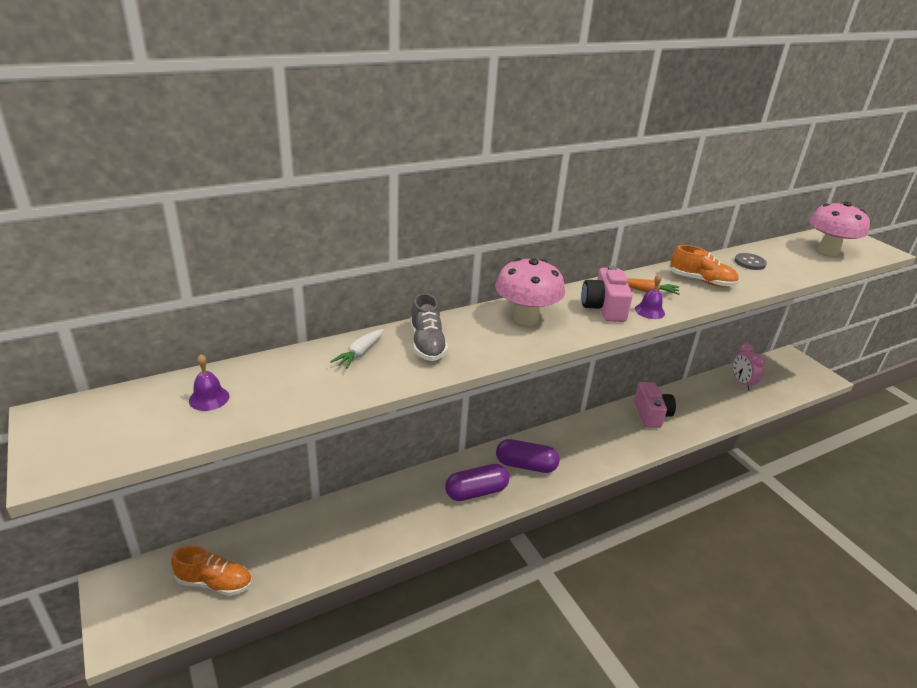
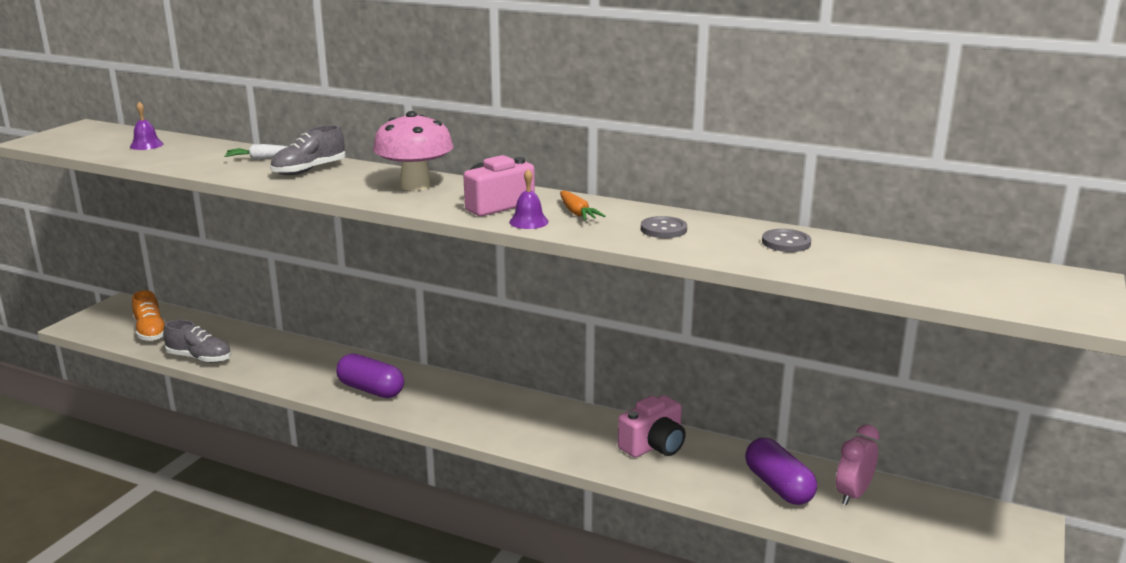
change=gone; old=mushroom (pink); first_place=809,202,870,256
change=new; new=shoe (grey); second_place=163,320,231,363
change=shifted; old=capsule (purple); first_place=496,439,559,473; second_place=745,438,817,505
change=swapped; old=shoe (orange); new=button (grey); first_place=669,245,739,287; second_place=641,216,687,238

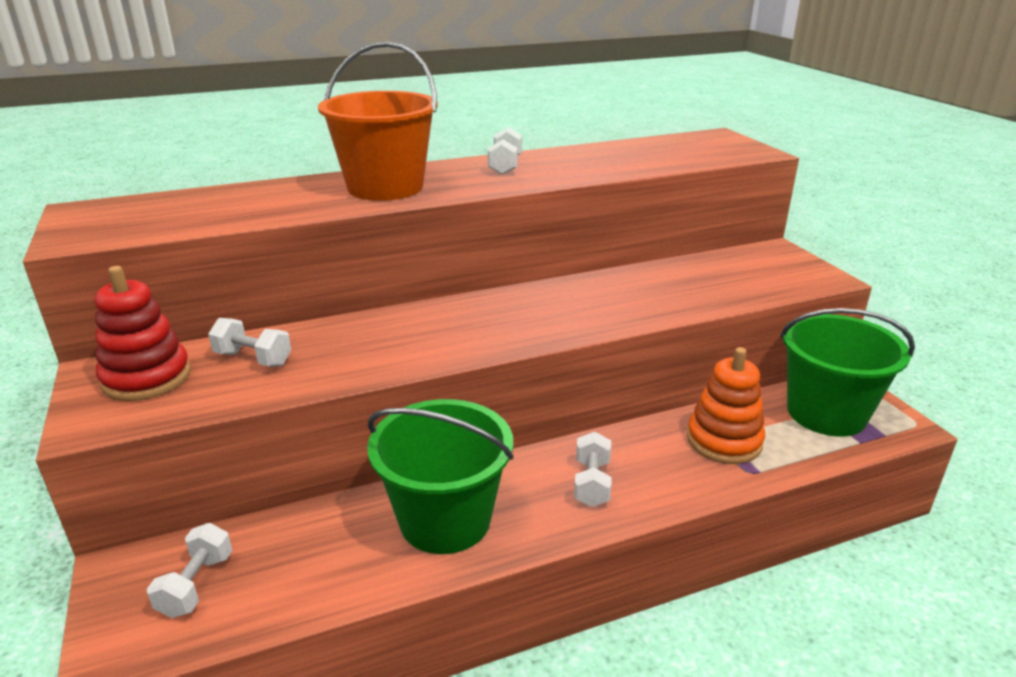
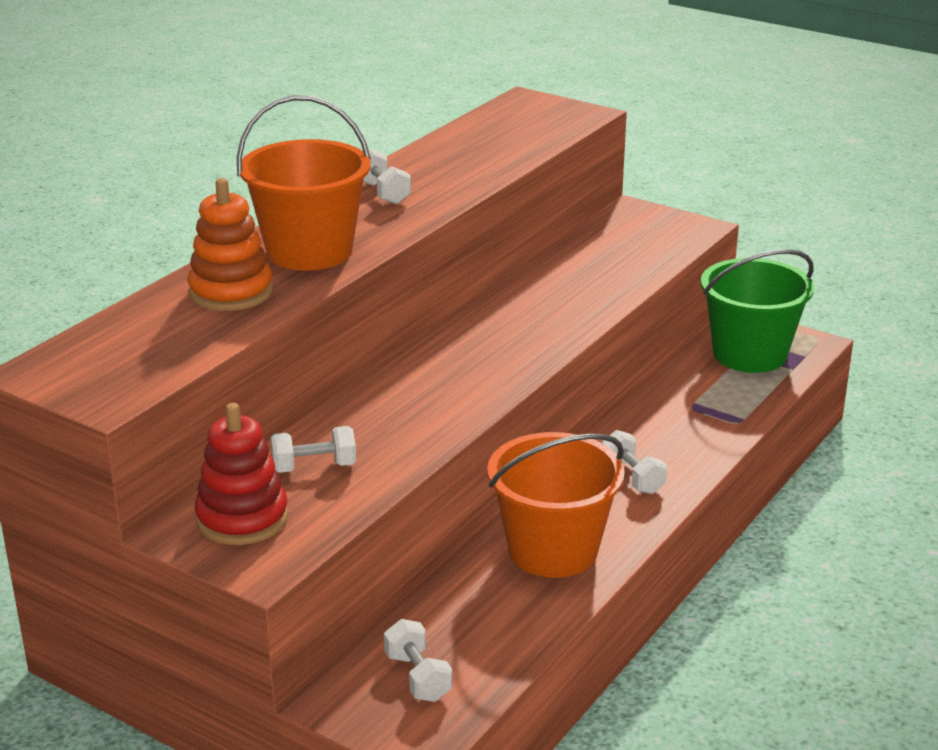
change=shifted; old=stacking toy (orange); first_place=687,347,765,464; second_place=187,178,273,311
change=repainted; old=bucket (green); new=bucket (orange); first_place=367,399,514,554; second_place=487,432,625,578

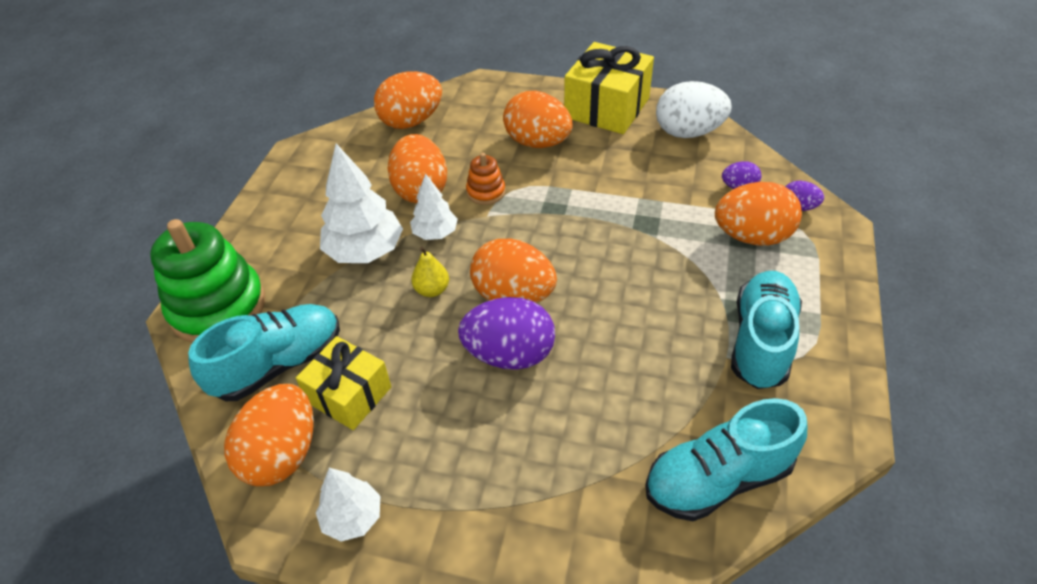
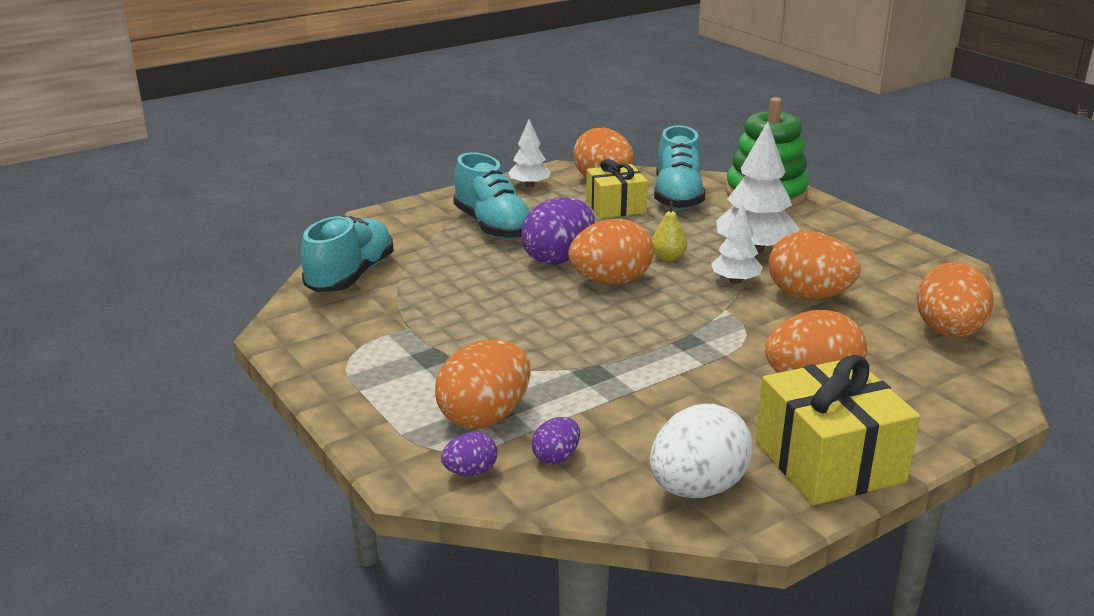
change=gone; old=stacking toy (orange); first_place=466,153,506,205
change=shifted; old=shoe (turquoise); first_place=731,271,802,389; second_place=453,152,530,240

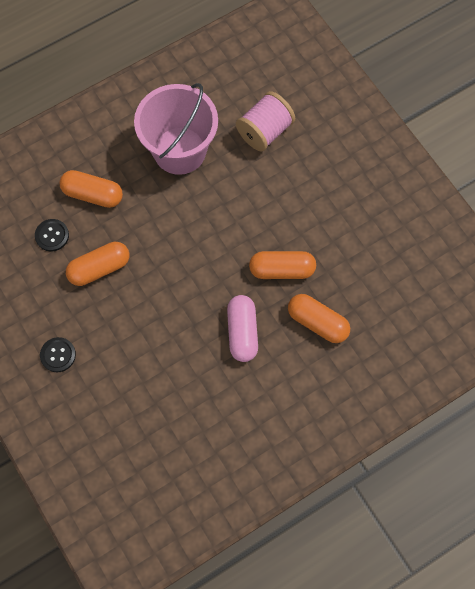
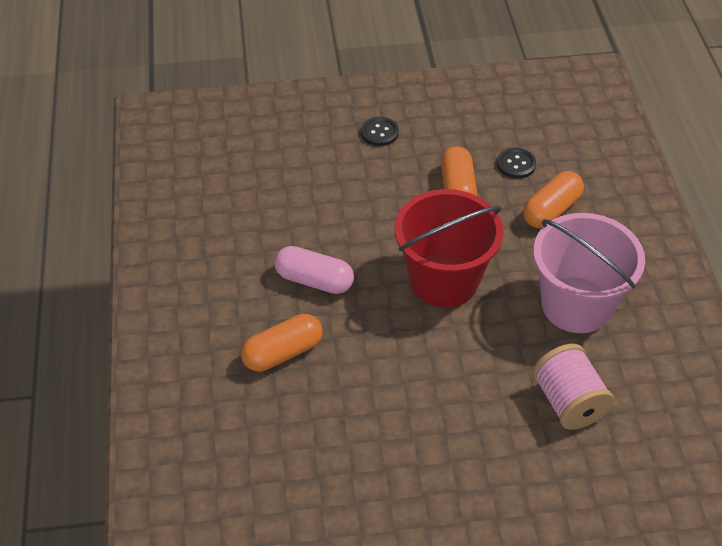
change=gone; old=capsule (orange); first_place=249,251,316,279
change=new; new=bucket (red); second_place=395,189,503,308

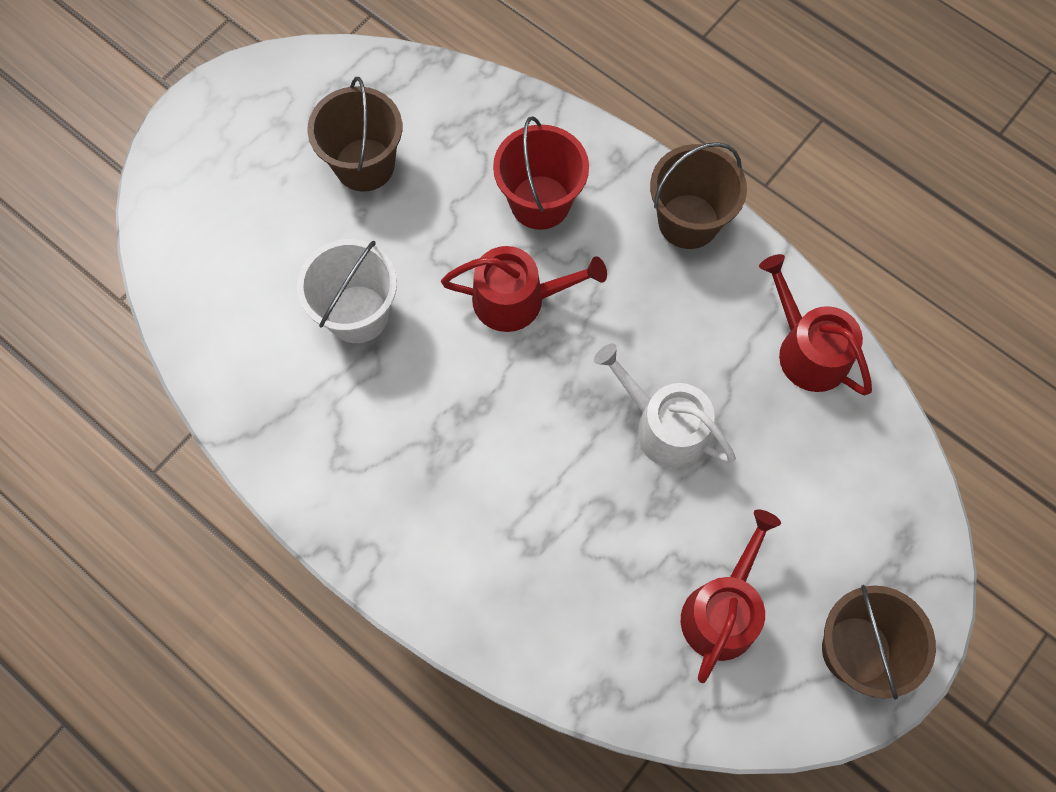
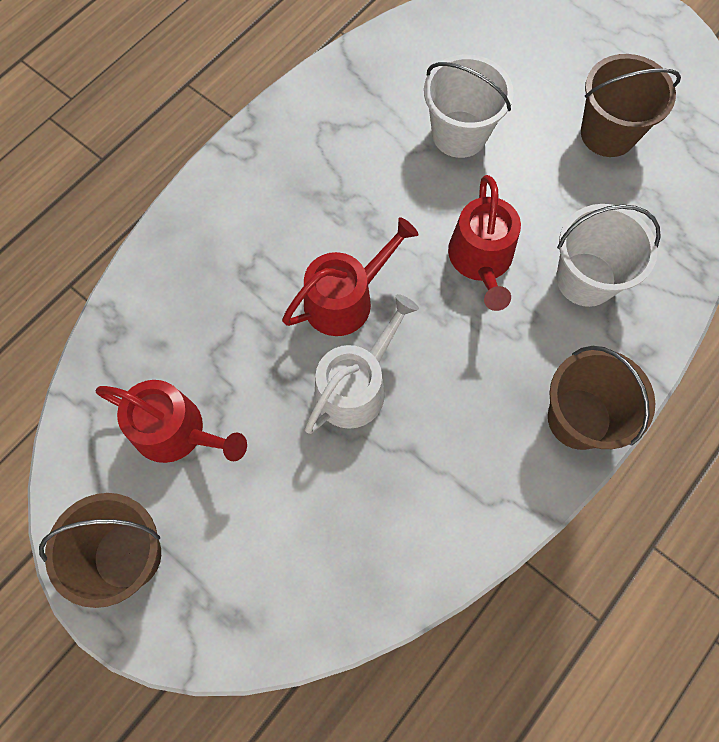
change=shifted; old=watering can (red); first_place=759,254,872,395; second_place=282,217,418,336
change=repainted; old=bucket (red); new=bucket (white); first_place=493,116,589,230; second_place=556,204,661,307

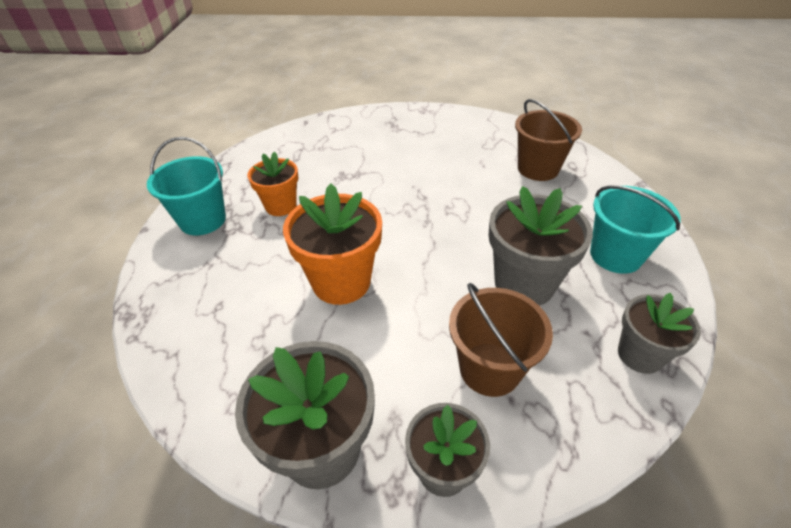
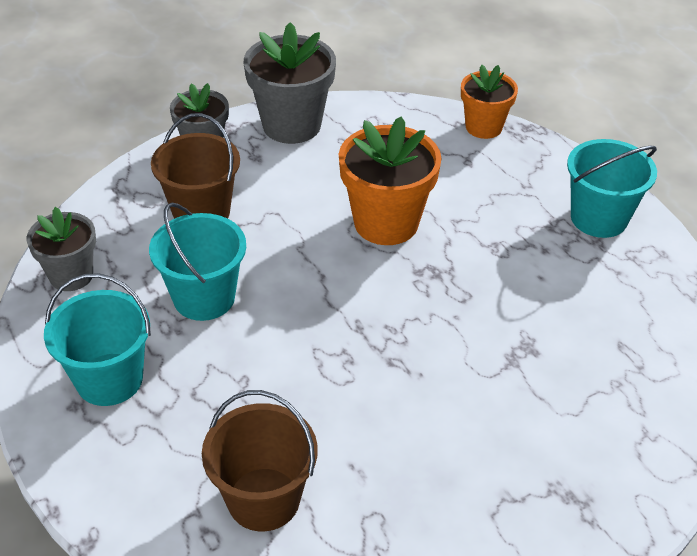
change=shifted; old=flower pot (orange); first_place=248,152,299,216; second_place=461,65,518,139
change=swapped; old=flower pot (grey); new=bucket (turquoise); first_place=489,186,593,306; second_place=149,203,246,321

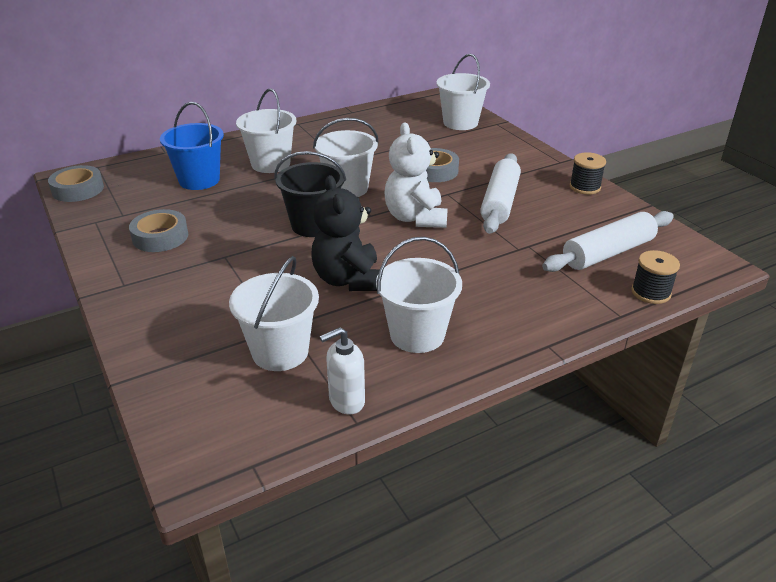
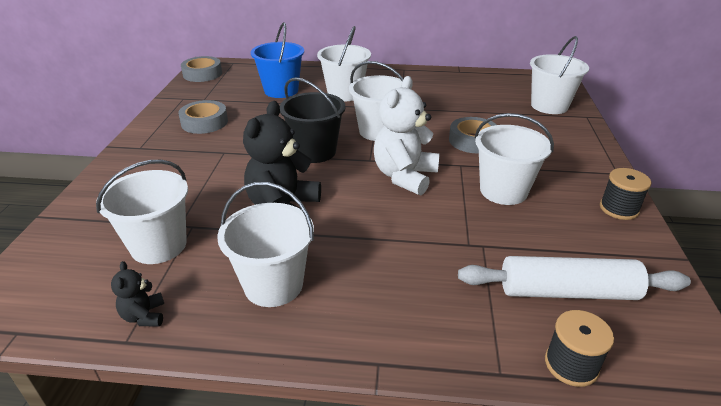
change=swapped; old=soap dispenser (white); new=teddy bear (black); first_place=320,327,365,415; second_place=111,261,164,327
change=swapped; old=rolling pin (white); new=bucket (white); first_place=480,153,521,234; second_place=475,113,554,205

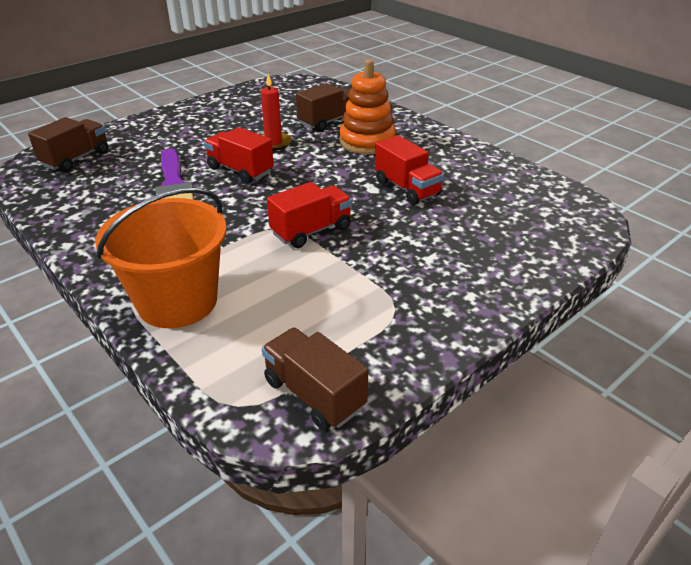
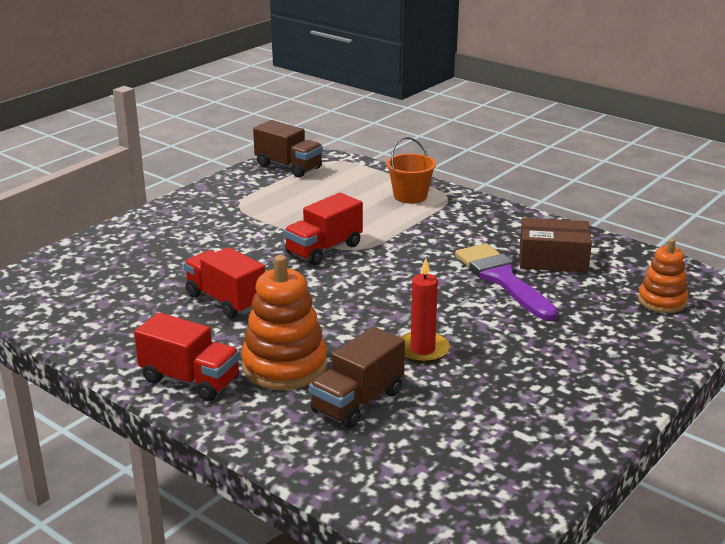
change=new; new=box (brown); second_place=519,218,592,272
change=shifted; old=truck (red); first_place=204,127,274,183; second_place=134,312,240,401
change=swapped; old=truck (brown); new=stacking toy (orange); first_place=28,117,108,172; second_place=638,238,688,313
change=scaled; old=bucket (orange); first_place=95,188,226,328; second_place=386,137,436,204; factor=0.54

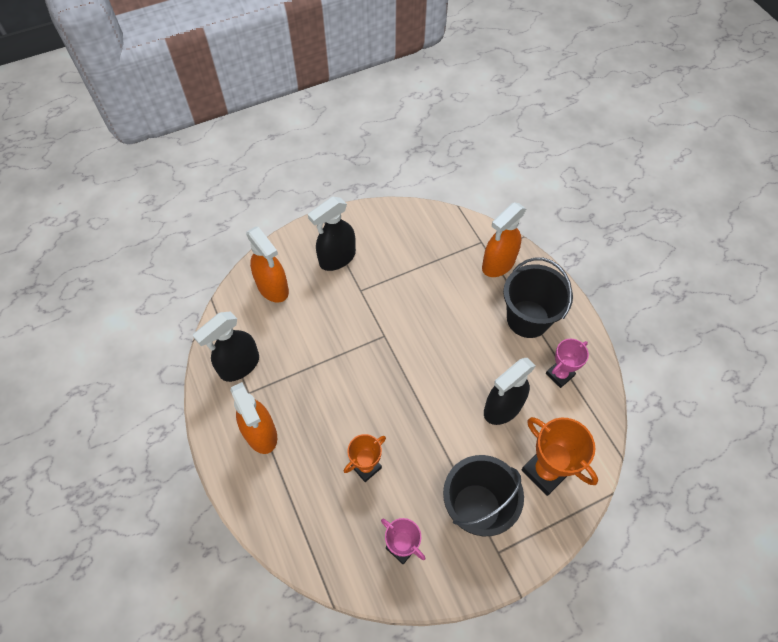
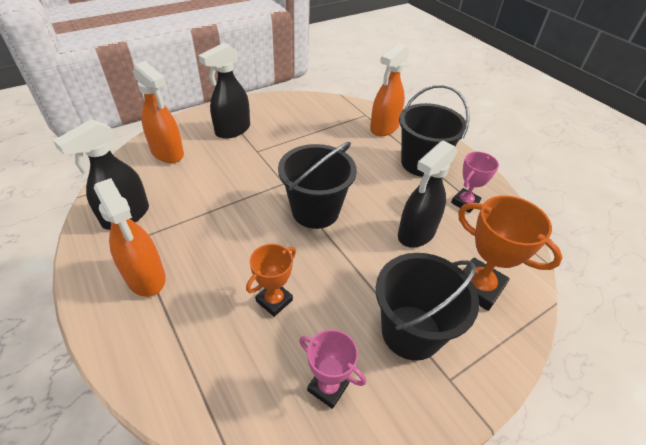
change=new; new=bucket (black); second_place=278,142,357,229

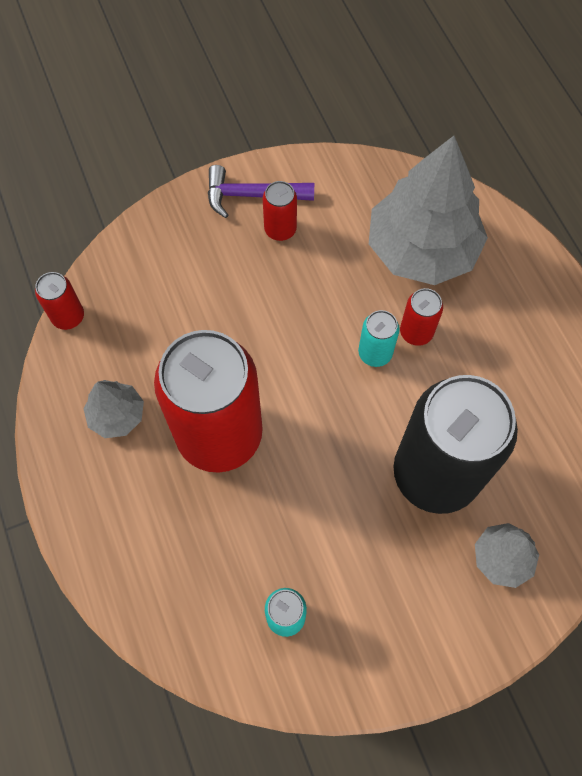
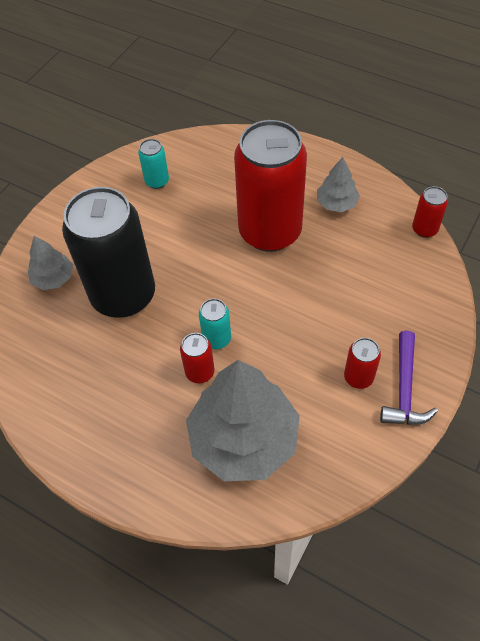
change=rotated; old=hammer (purple); first_place=208,165,314,218; second_place=380,331,438,425; degrees=135

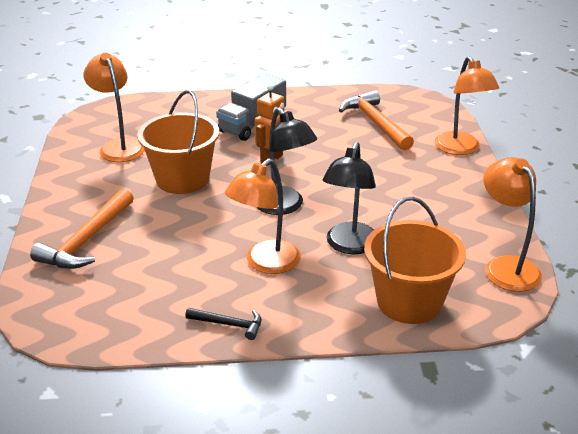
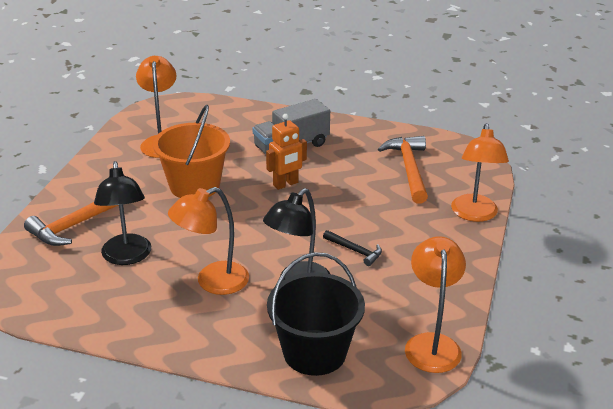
change=shifted; old=hammer (black); first_place=185,308,261,340; second_place=323,230,382,266
change=shifted; old=lamp (black); first_place=257,107,317,215; second_place=94,161,151,265
change=repainted; old=bucket (orange); new=bucket (black); first_place=364,197,466,324; second_place=267,252,365,376

